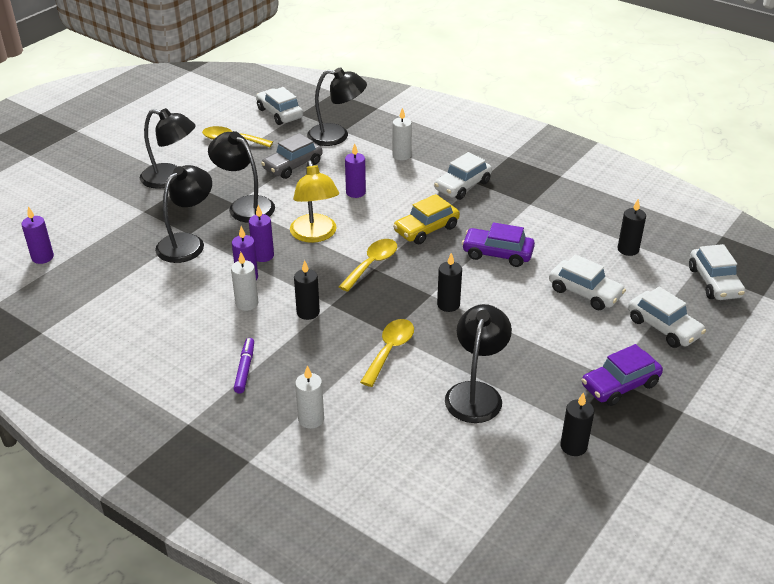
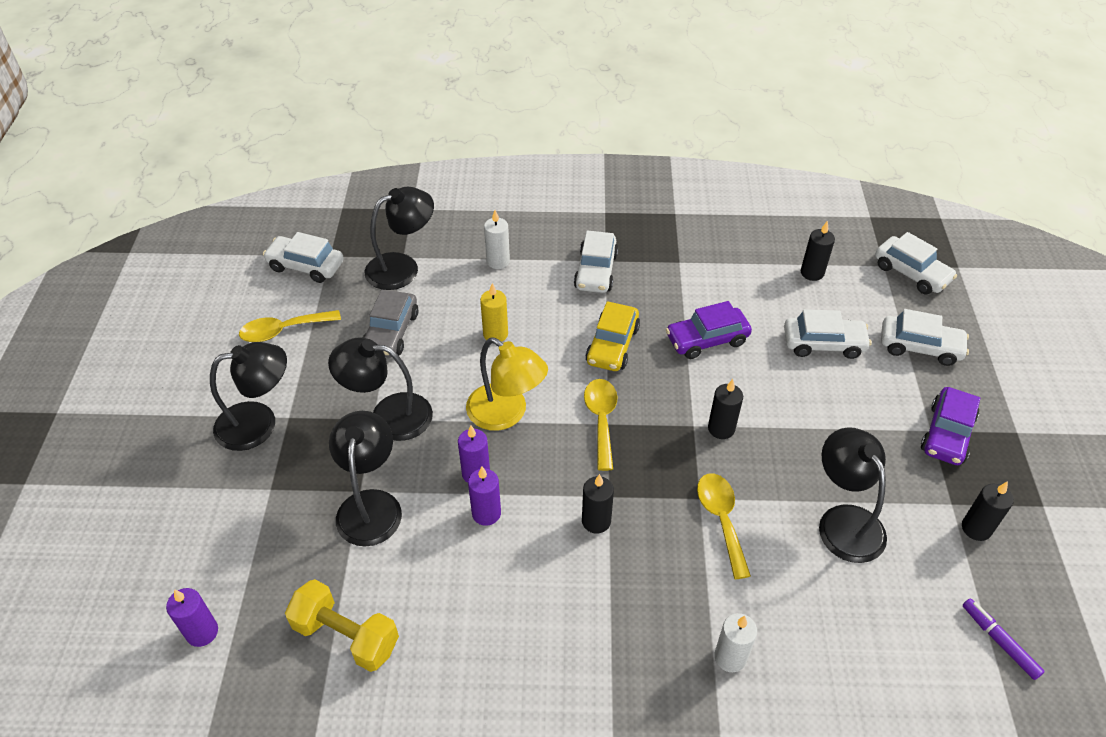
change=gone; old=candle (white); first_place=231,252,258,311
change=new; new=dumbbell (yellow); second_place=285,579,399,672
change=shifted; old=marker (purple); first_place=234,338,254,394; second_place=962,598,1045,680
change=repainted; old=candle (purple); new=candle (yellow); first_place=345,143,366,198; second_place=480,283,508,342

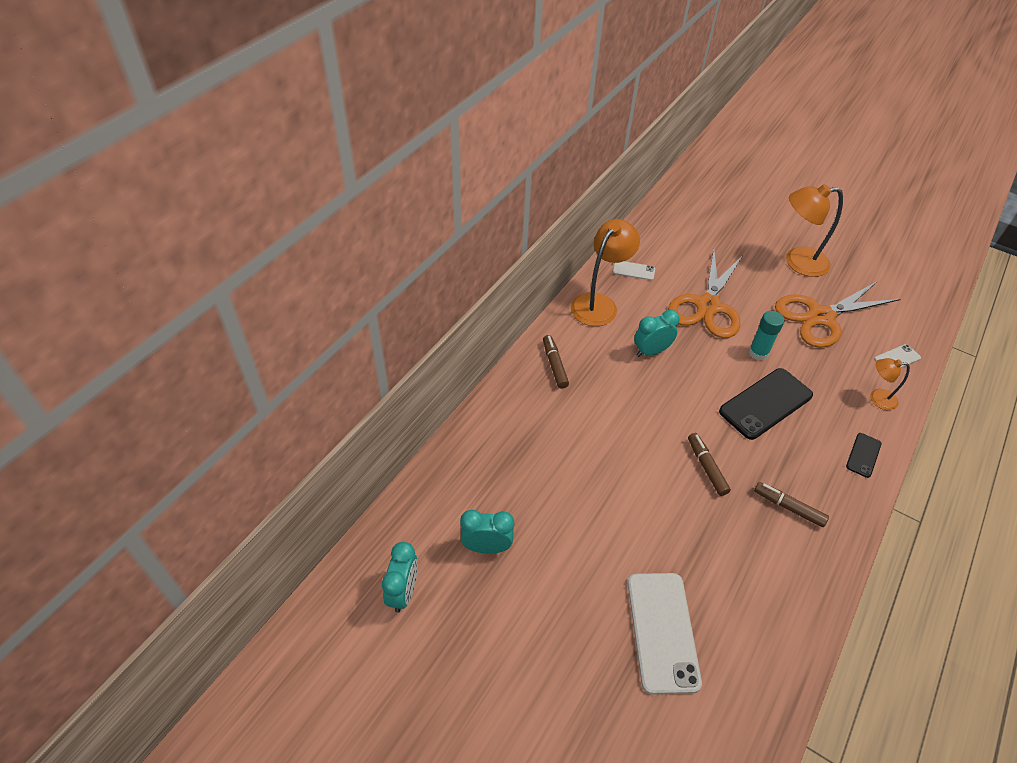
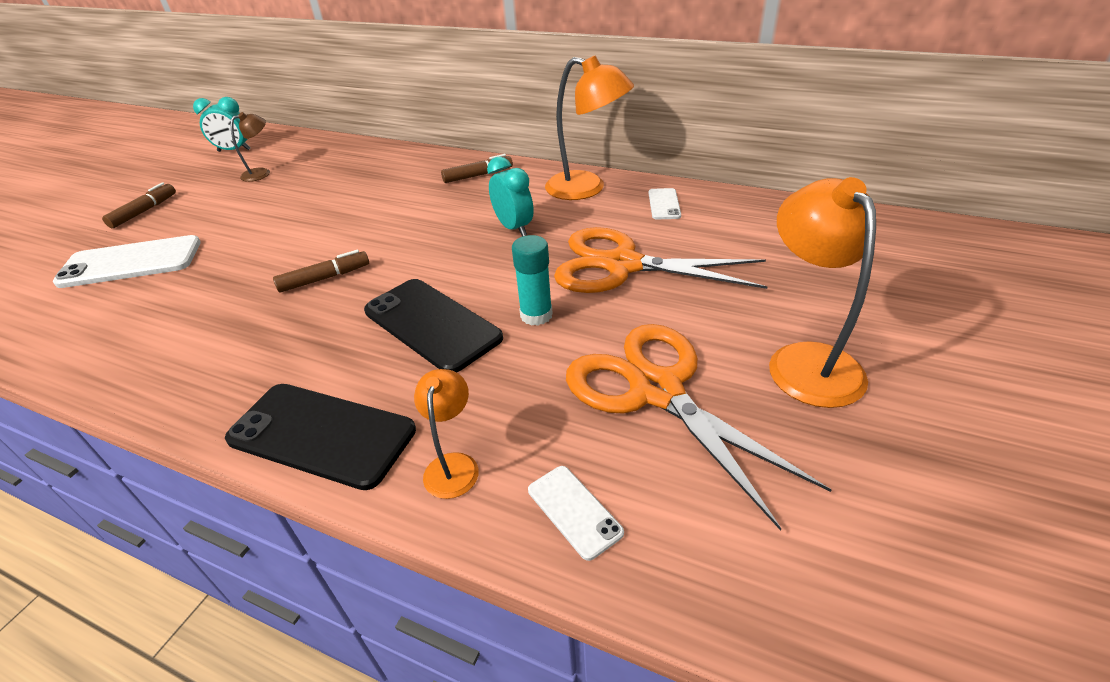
change=shifted; old=marker (brown); first_place=754,482,829,527; second_place=102,182,176,228
change=swapped; old=clock (turquoise); new=lamp (brown); first_place=460,510,514,554; second_place=231,112,270,182
change=scaled; old=phone (black); first_place=846,433,882,478; second_place=225,384,416,490; factor=2.01

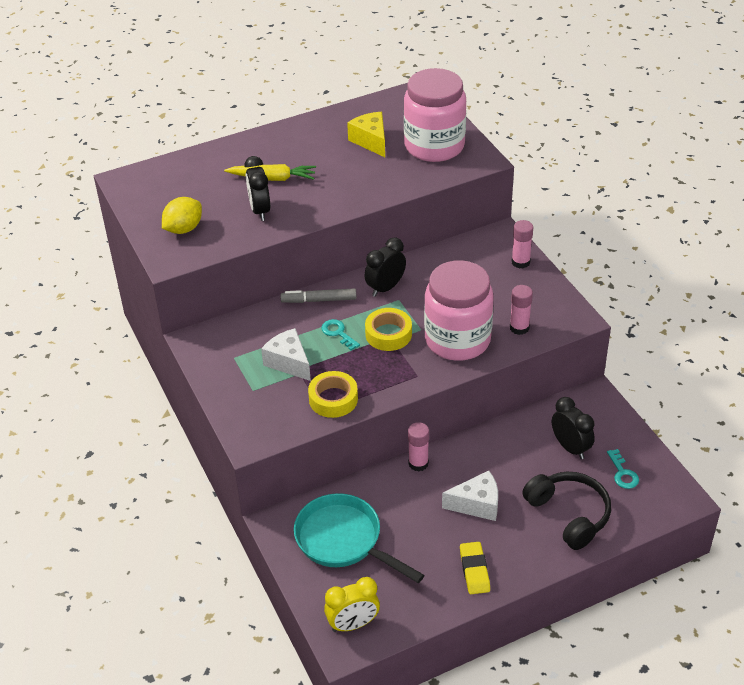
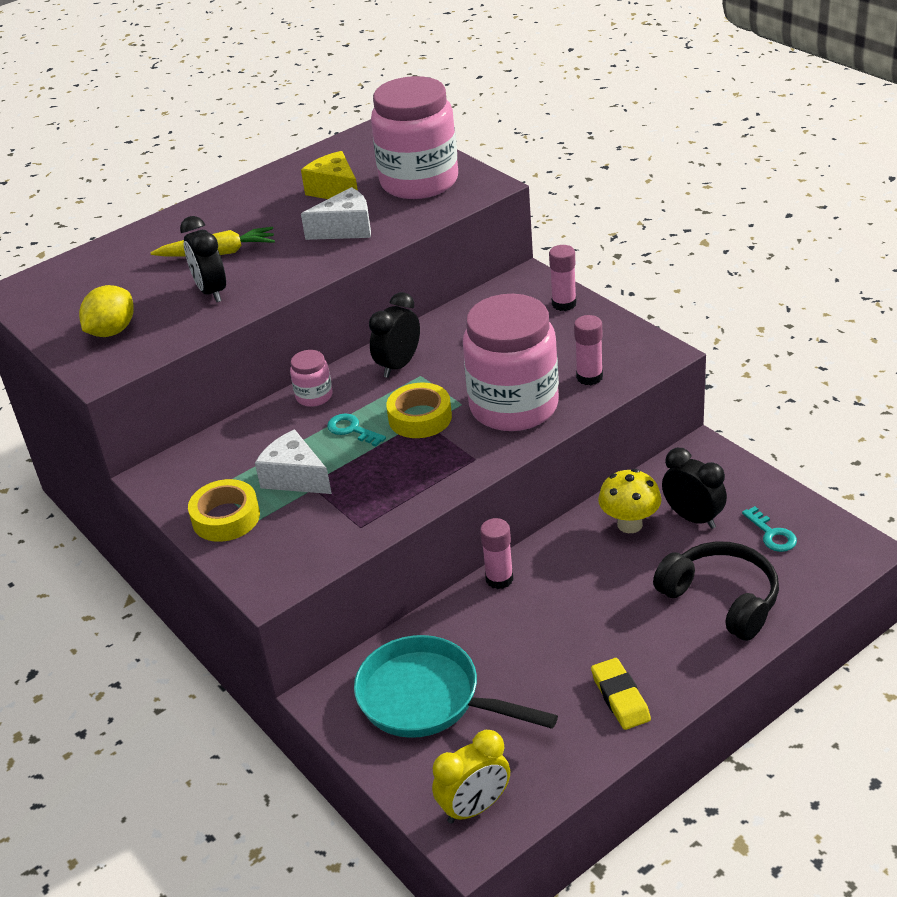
change=new; new=mushroom (yellow); second_place=598,469,662,533
change=shifted; old=tape (yellow); first_place=308,371,358,418; second_place=188,479,260,542
change=shifted; old=cheese (white); first_place=442,471,498,521; second_place=301,187,371,240
change=swapped; old=marker (grey); new=jar (pink); first_place=280,288,357,303; second_place=290,350,333,407

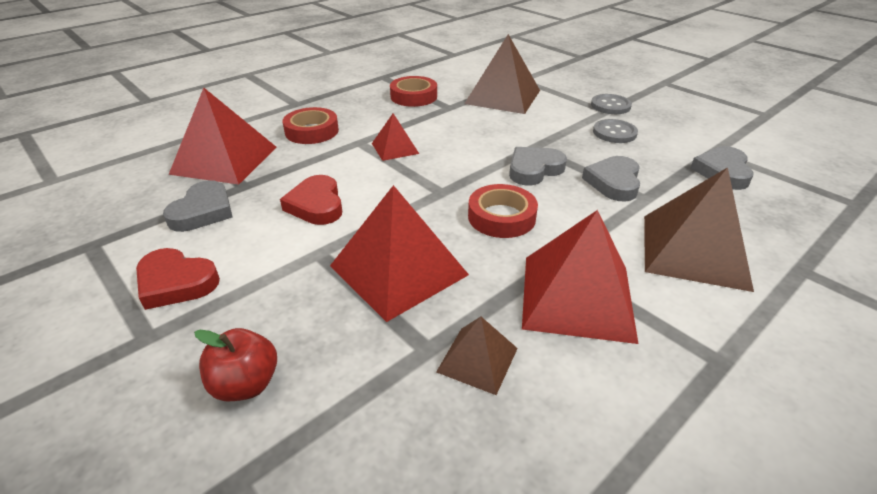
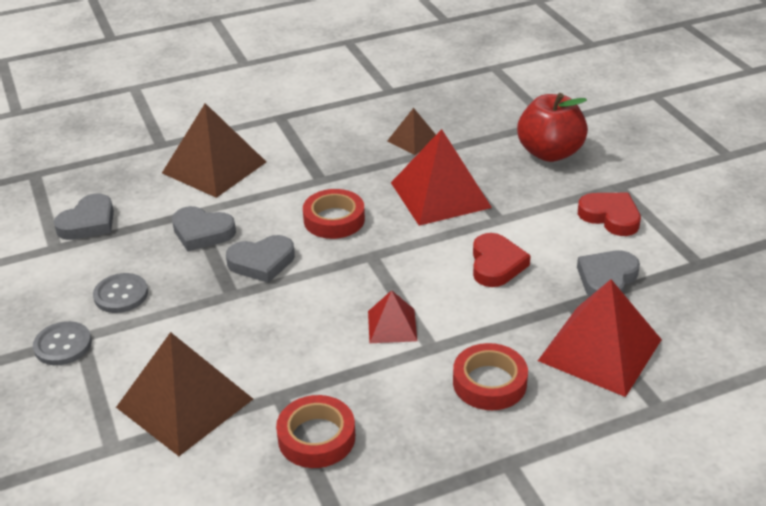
change=gone; old=pyramid (red); first_place=522,210,638,344
change=rotated; old=heart (grey); first_place=582,156,640,202; second_place=172,206,236,251; degrees=75
change=scaled; old=apple (red); first_place=194,328,277,401; second_place=517,93,588,162; factor=1.63

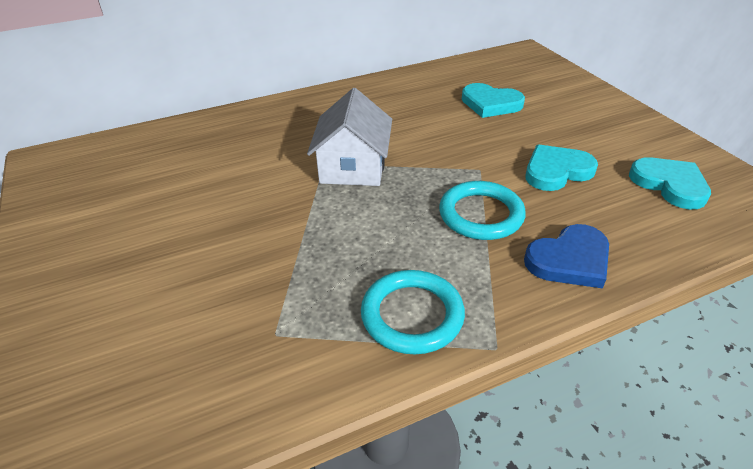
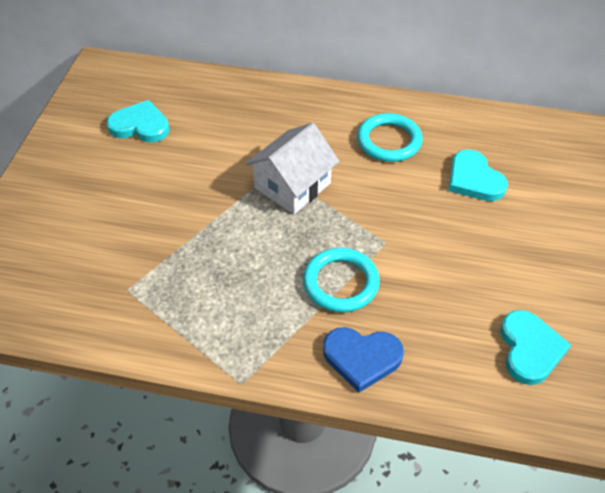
change=shifted; old=ring (turquoise); first_place=361,270,465,354; second_place=357,113,423,162
change=shifted; old=heart (turquoise); first_place=525,145,598,191; second_place=106,100,170,142

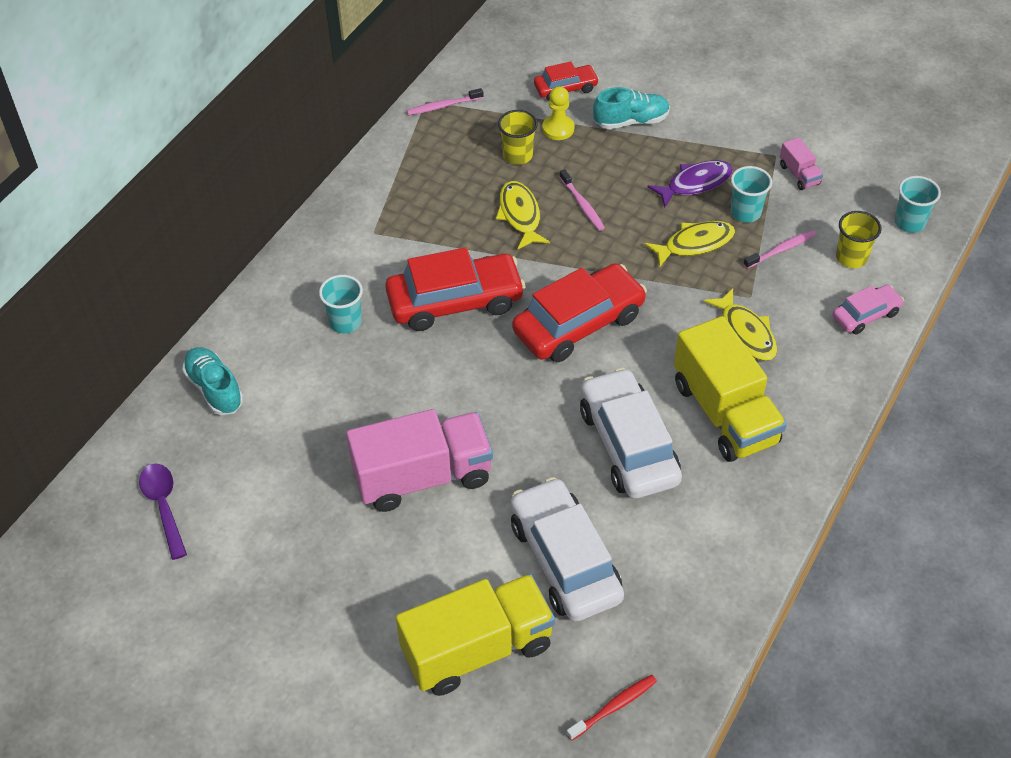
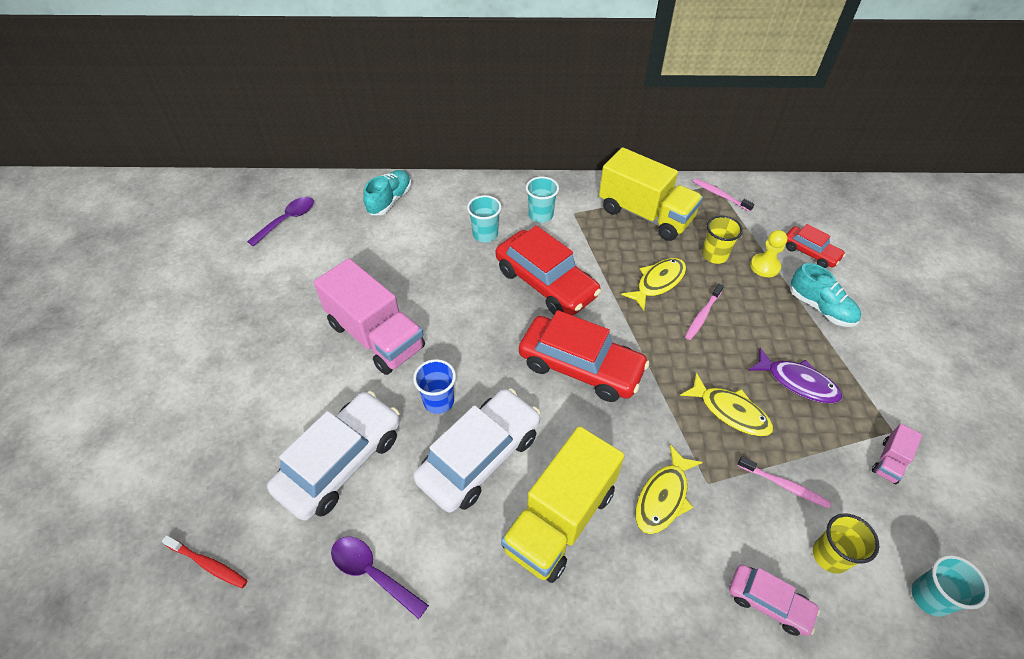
change=new; new=spoon (purple); second_place=331,537,429,619
change=new; new=cup (blue); second_place=413,359,456,414
change=shifted; old=truck (yellow); first_place=396,574,555,696; second_place=599,147,703,241
change=shifted; old=cup (turquoise); first_place=731,166,772,223; second_place=526,177,559,223

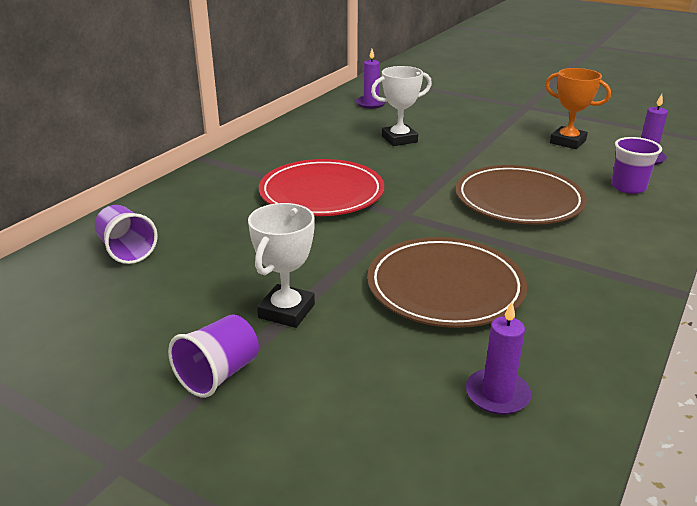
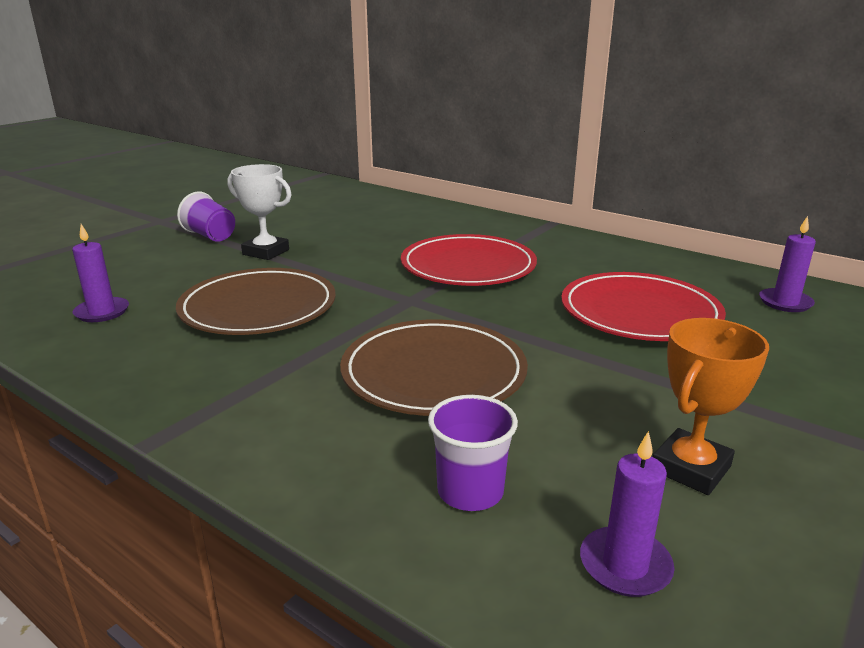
change=gone; old=cup (purple); first_place=95,205,157,264
change=swapped; old=trophy (white); new=plate (red); first_place=371,66,432,146; second_place=561,272,726,341

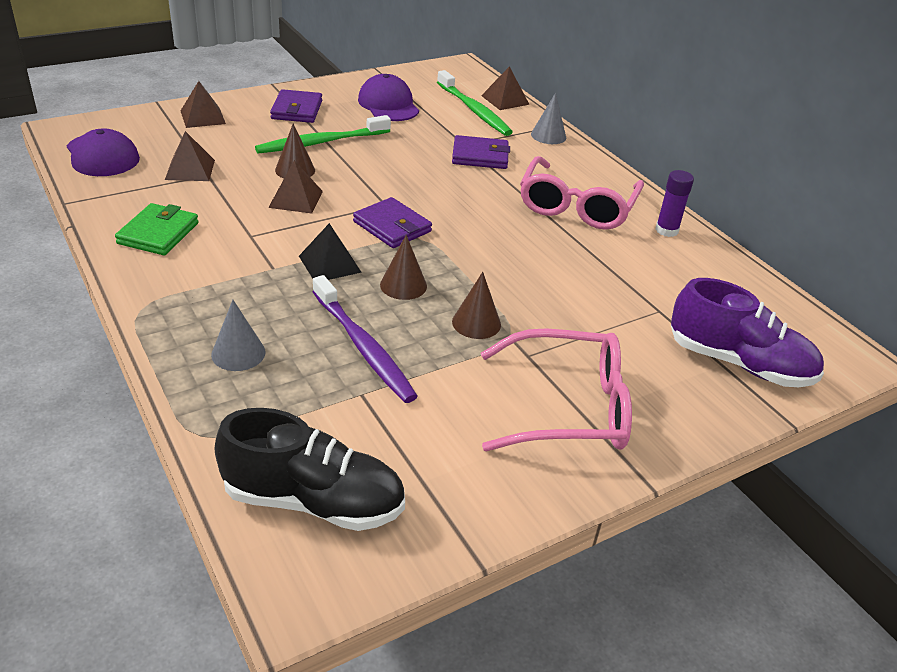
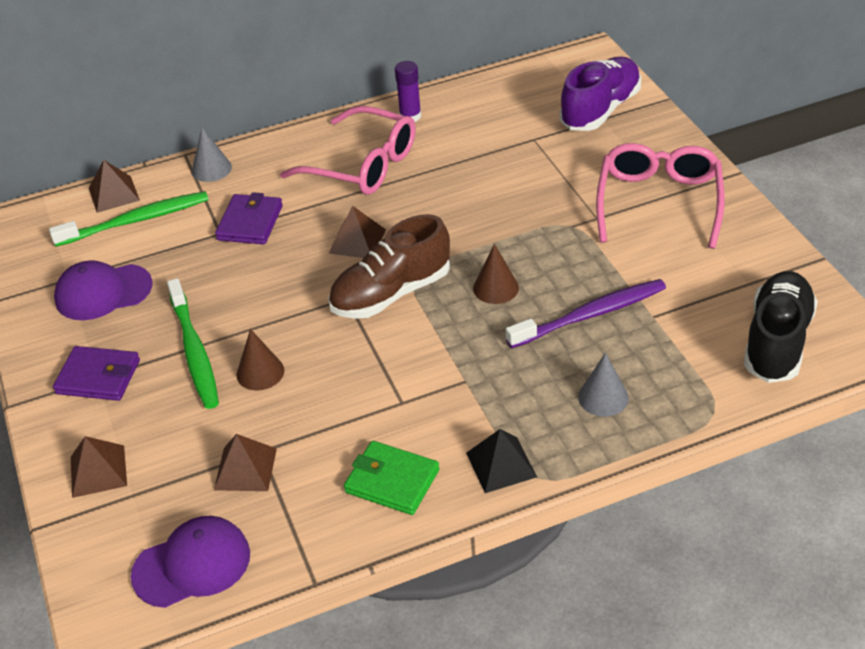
change=gone; old=cone (brown); first_place=452,272,501,339
change=shifted; old=pyramid (brown); first_place=268,160,323,214; second_place=329,206,386,258
change=shifted; old=pyramid (black); first_place=299,223,362,280; second_place=466,429,537,493
change=swapped; old=wallet (purple); new=shoe (brown); first_place=353,197,432,248; second_place=328,214,450,319

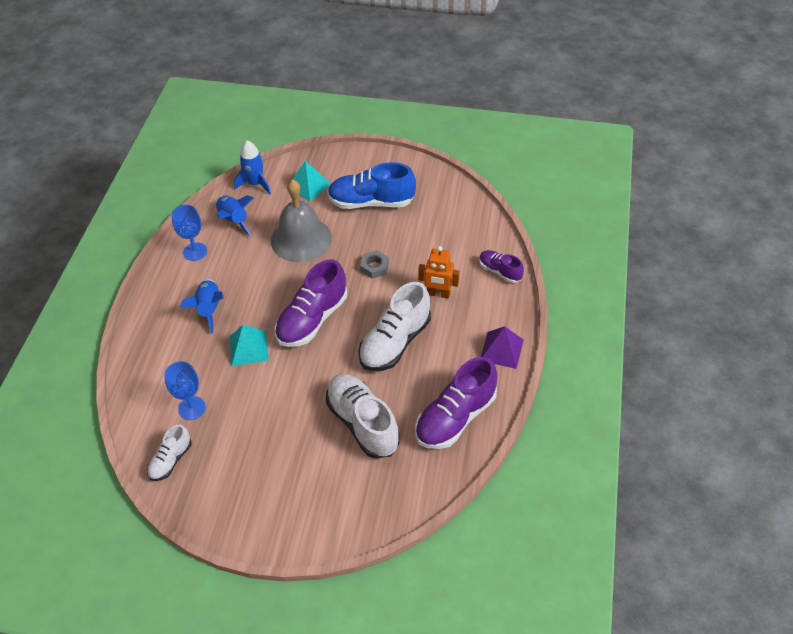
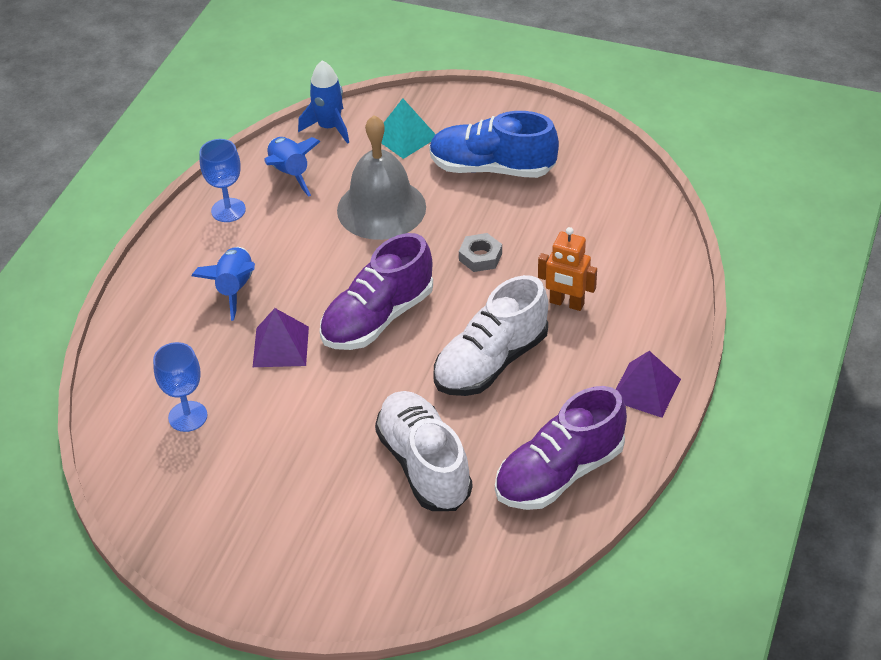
change=gone; old=shoe (white); first_place=147,424,191,481
change=gone; old=shoe (purple); first_place=479,250,524,283
change=repainted; old=pyramid (turquoise); new=pyramid (purple); first_place=230,325,269,366; second_place=253,308,309,367

